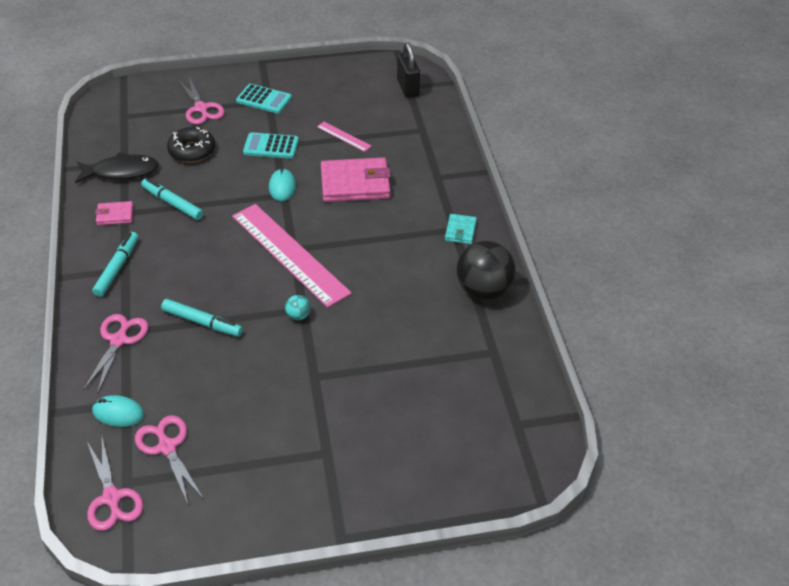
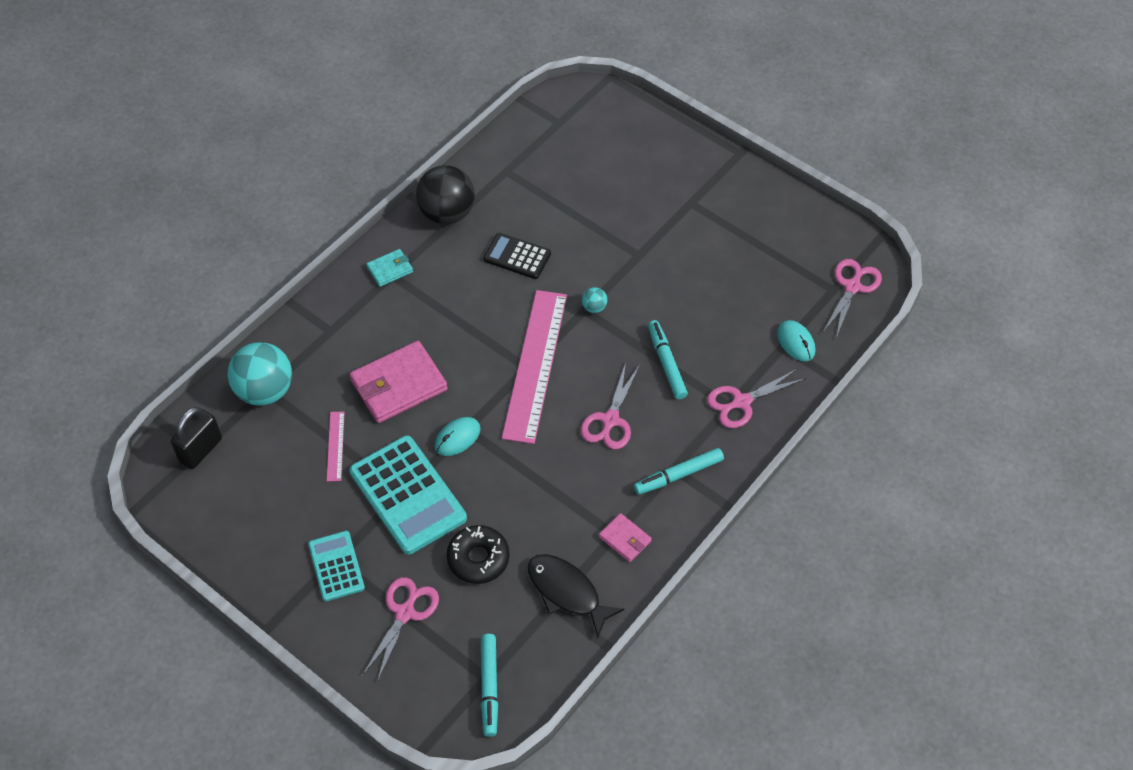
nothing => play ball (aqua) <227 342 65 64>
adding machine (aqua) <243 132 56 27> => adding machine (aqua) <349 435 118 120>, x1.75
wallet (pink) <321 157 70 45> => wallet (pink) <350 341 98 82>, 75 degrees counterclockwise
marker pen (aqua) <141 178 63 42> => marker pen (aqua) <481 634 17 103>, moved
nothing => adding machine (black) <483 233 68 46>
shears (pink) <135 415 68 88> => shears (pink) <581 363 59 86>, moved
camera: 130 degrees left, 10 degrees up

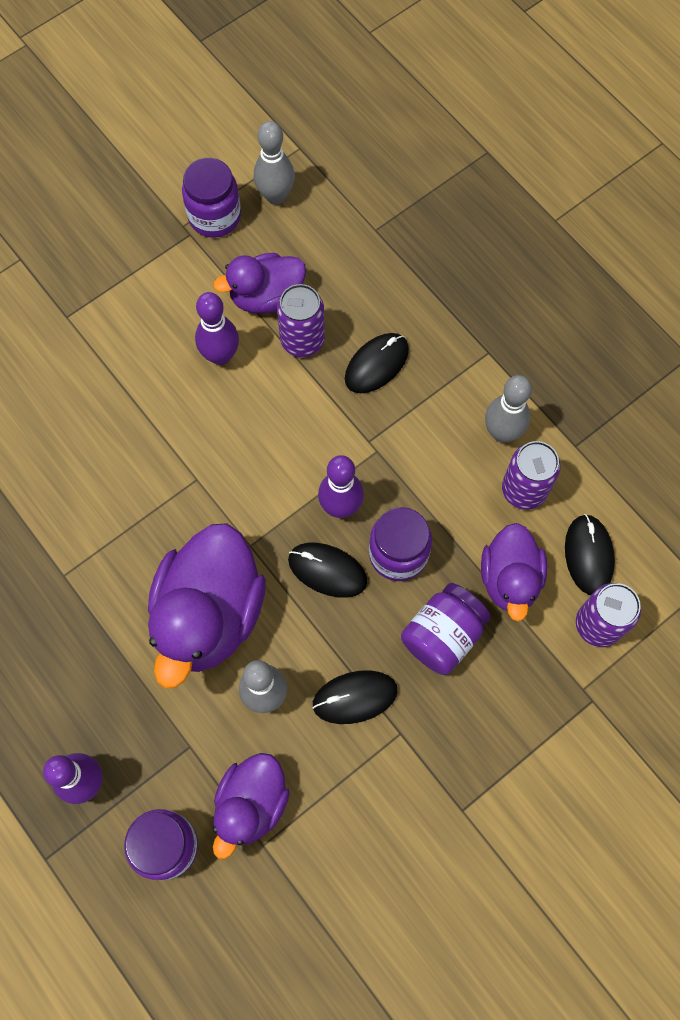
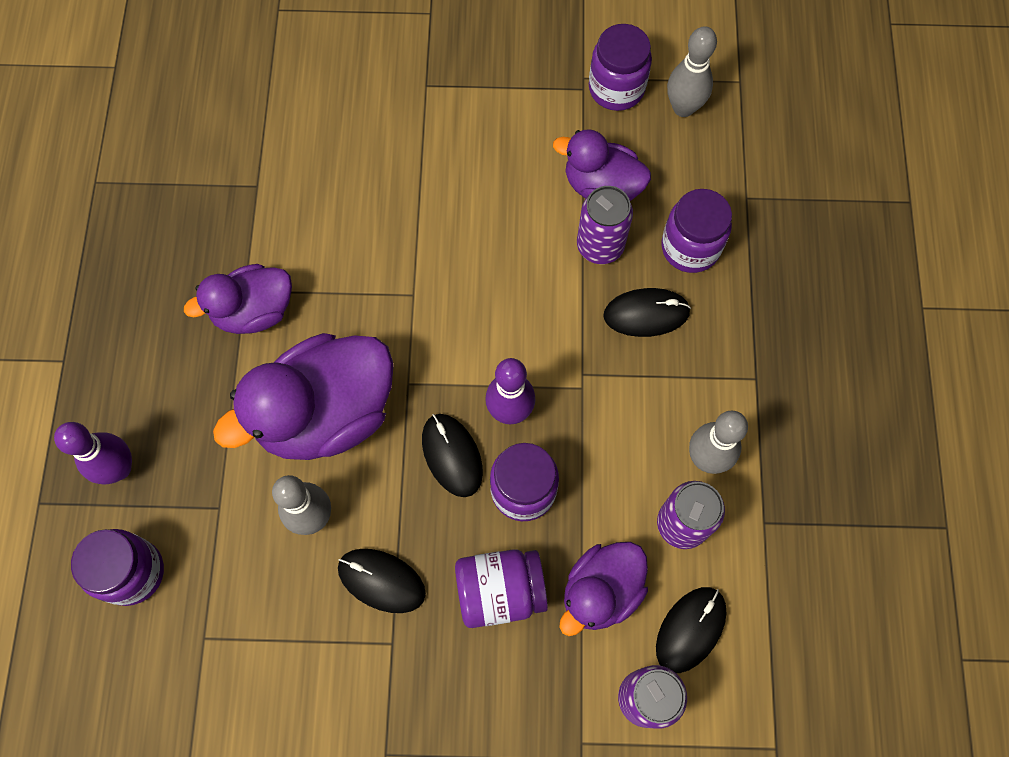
duck (purple) <213 753 77 106> => duck (purple) <184 264 108 70>, moved
nothing => preserve jar (purple) <661 189 71 84>
skittle (purple) <195 292 44 73> => nothing
camera: 40 degrees right, 0 degrees up

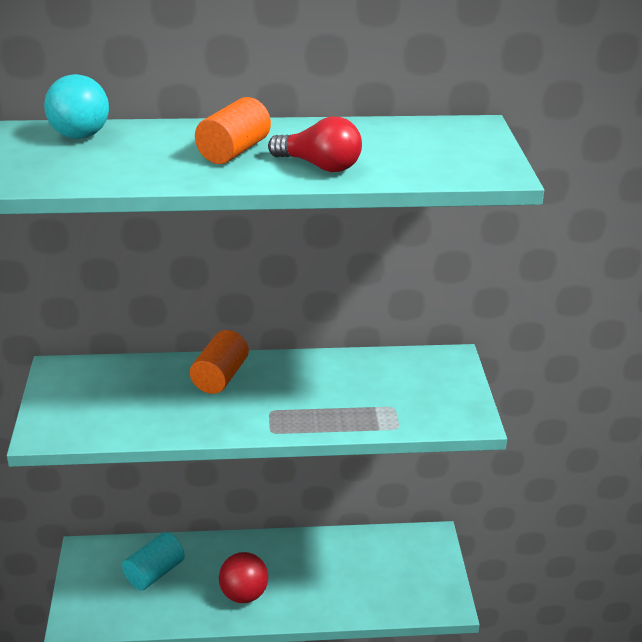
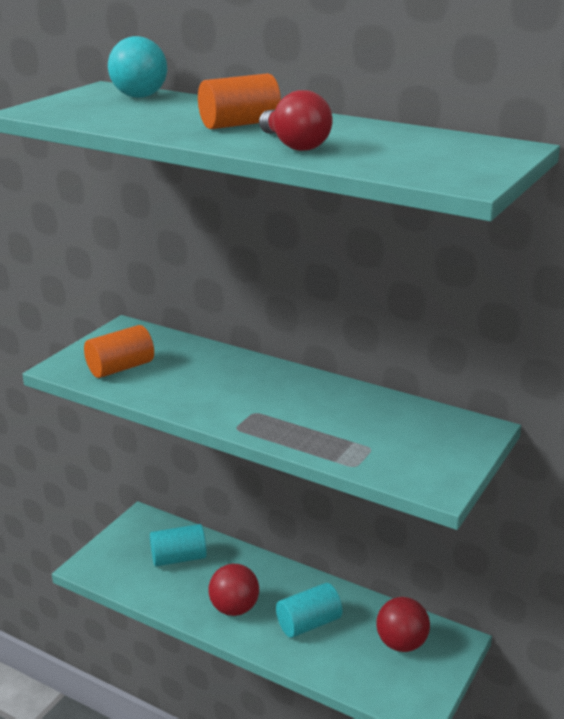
cylinder shape (orange) <190 330 59 64> => cylinder shape (orange) <84 325 70 53>, moved
nothing => cylinder shape (aqua) <276 583 66 55>
nothing => play ball (scarlet) <376 597 54 55>
camera: 35 degrees right, 5 degrees down

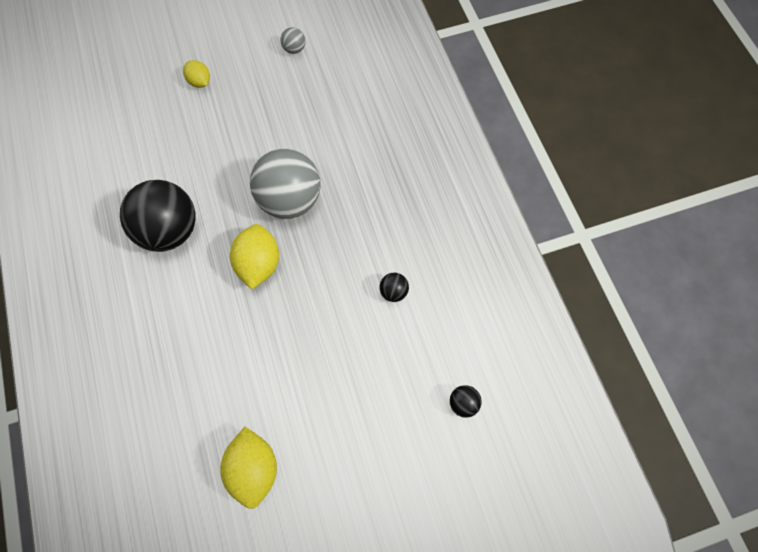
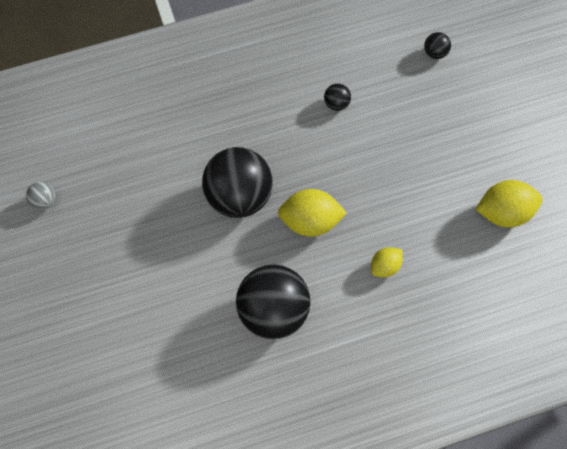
play ball (gray) <250 148 71 71> => play ball (black) <202 147 71 71>
toy lemon (bright yellow) <183 60 27 28> => toy lemon (bright yellow) <371 247 32 30>, moved
camera: 90 degrees left, 0 degrees up

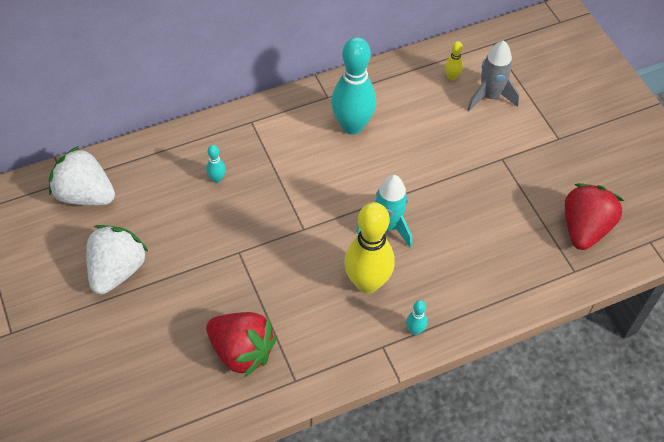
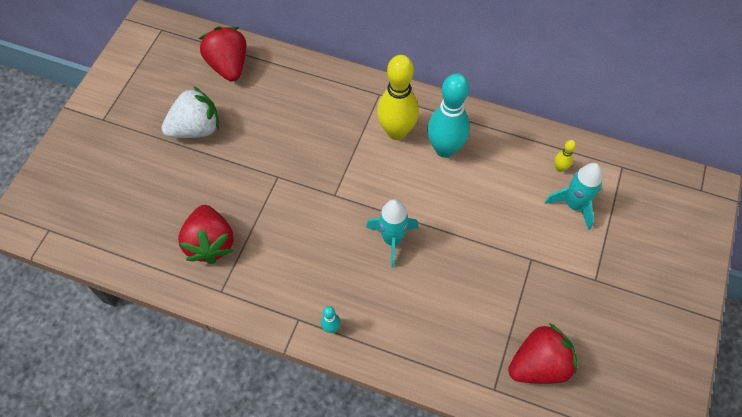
strawberry (snow-white) <49 146 66 59> => strawberry (scarlet) <199 26 47 56>
skittle (bright yellow) <344 202 51 92> => skittle (bright yellow) <377 55 42 85>, moved
rocket (gray) <467 40 52 71> => rocket (aqua) <545 163 57 67>
skittle (aqua) <206 145 20 38> => nothing
camera: 45 degrees right, 5 degrees up

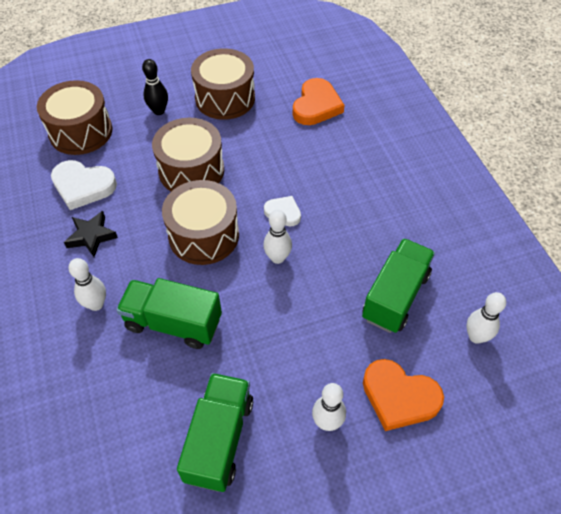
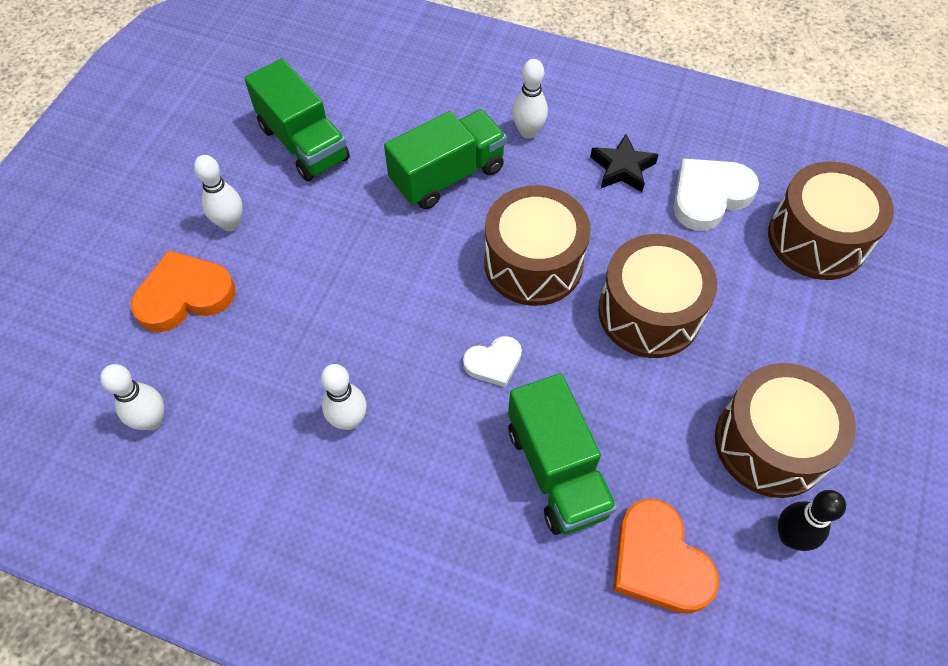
skittle (snow-white) <263 210 29 54> => skittle (snow-white) <321 364 46 66>, moved
toy truck (leaf-green) <362 238 73 95> => toy truck (leaf-green) <508 373 109 162>, moved
skittle (black) <142 59 26 56> => skittle (black) <778 490 68 61>, moved
camera: 130 degrees right, 5 degrees up

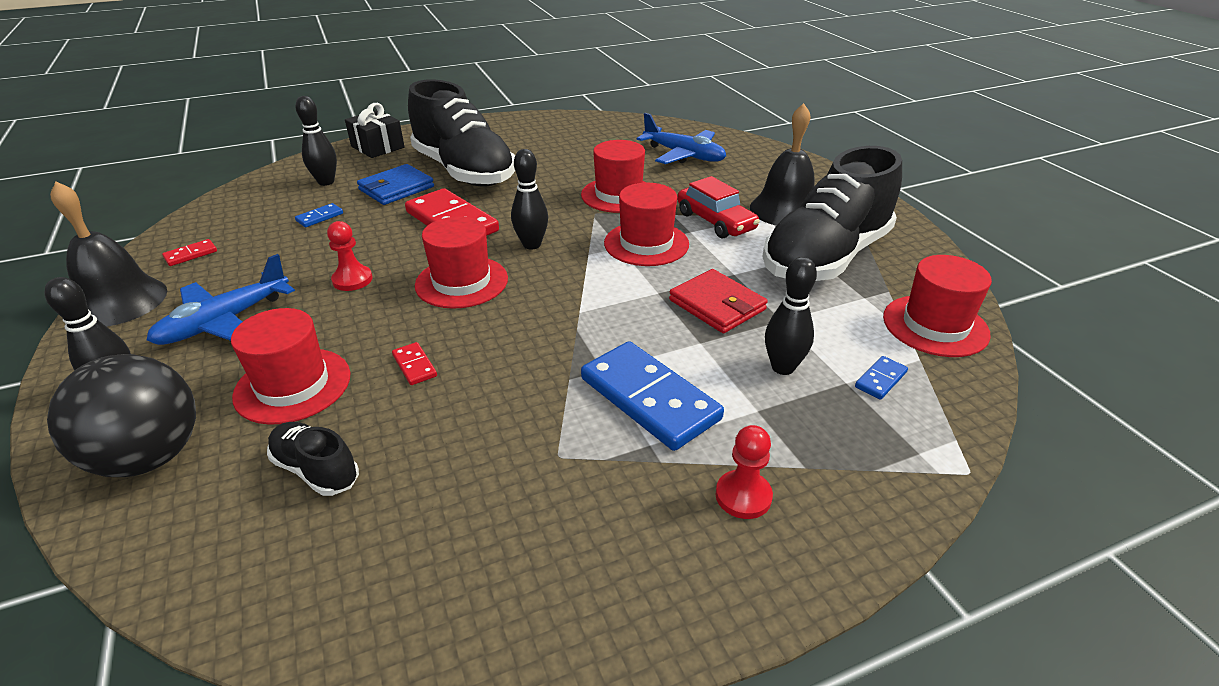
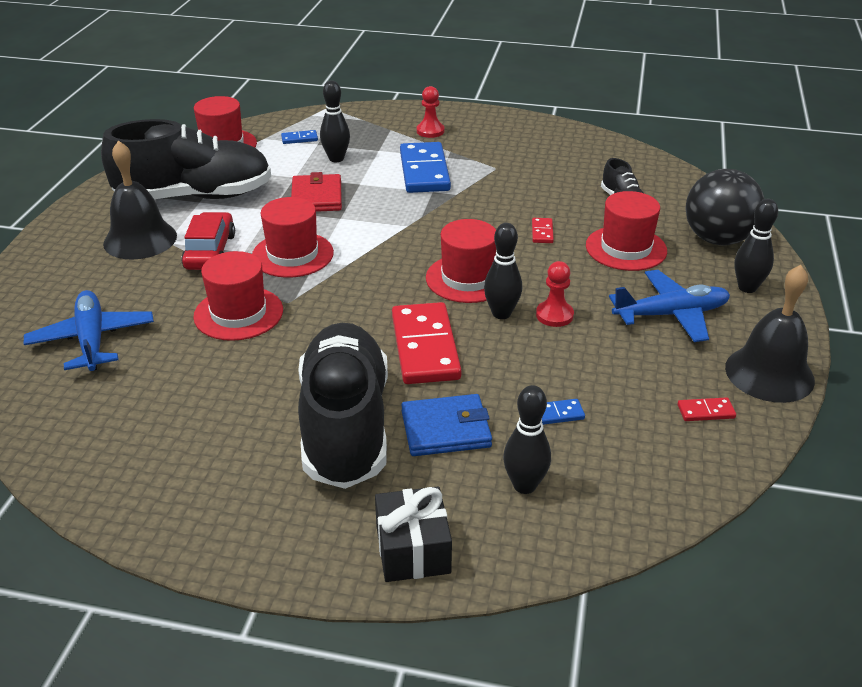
skittle (black) <511 149 37 100> => skittle (black) <484 223 38 96>, moved
camera: 145 degrees left, 0 degrees up

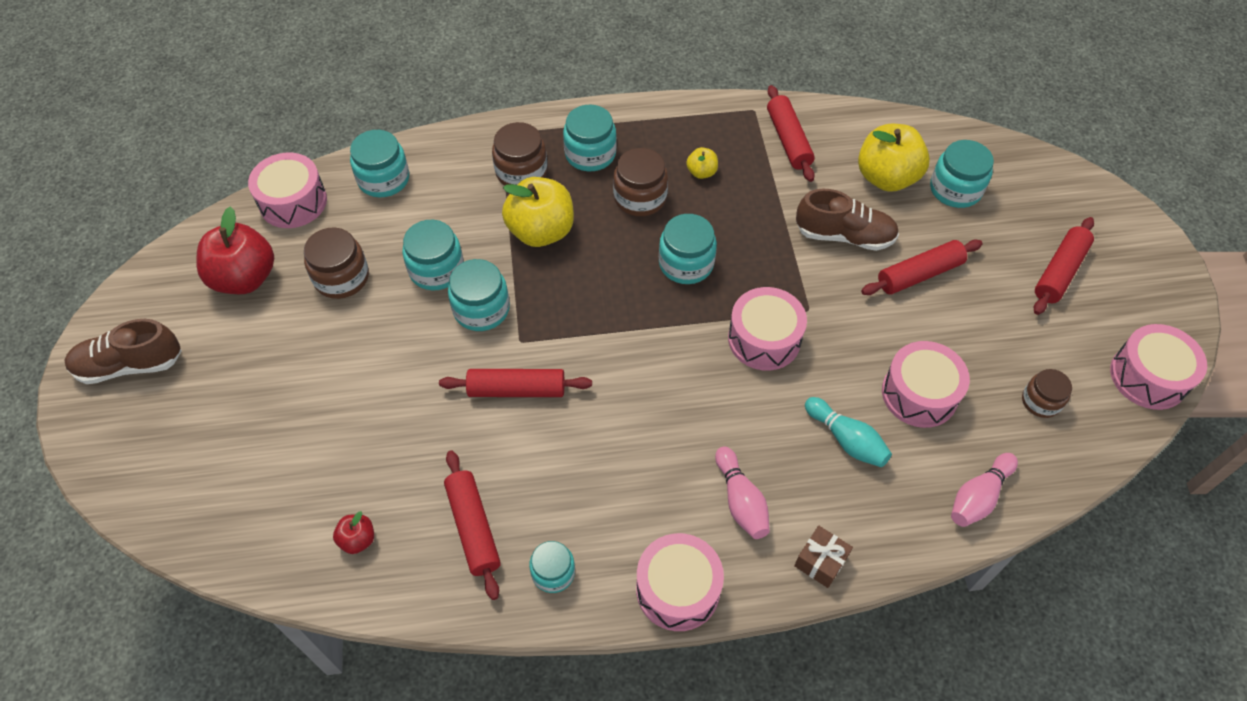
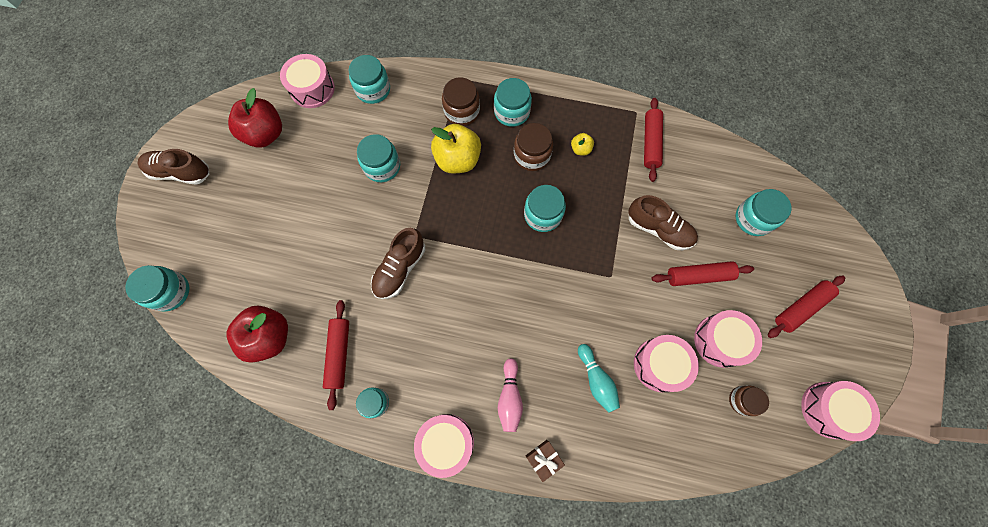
preserve jar (aqua) <448 259 62 72> => preserve jar (aqua) <125 265 65 47>, moved
apple (scarlet) <333 511 41 43> => apple (scarlet) <227 306 61 57>, x2.13
dough roller (scarlet) <439 369 153 28> => lace-up shoe (russet) <371 228 54 71>
toy drum (pink) <728 287 79 84> => toy drum (pink) <694 310 68 58>, moved
preserve jar (russet) <304 227 65 72> => nothing
apple (bright yellow) <858 124 72 68> => nothing
skittle (pink) <951 453 67 74> => nothing
camera: 20 degrees right, 15 degrees up

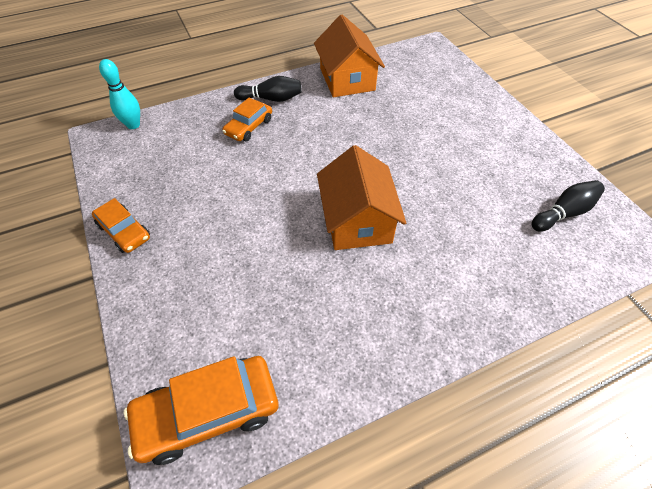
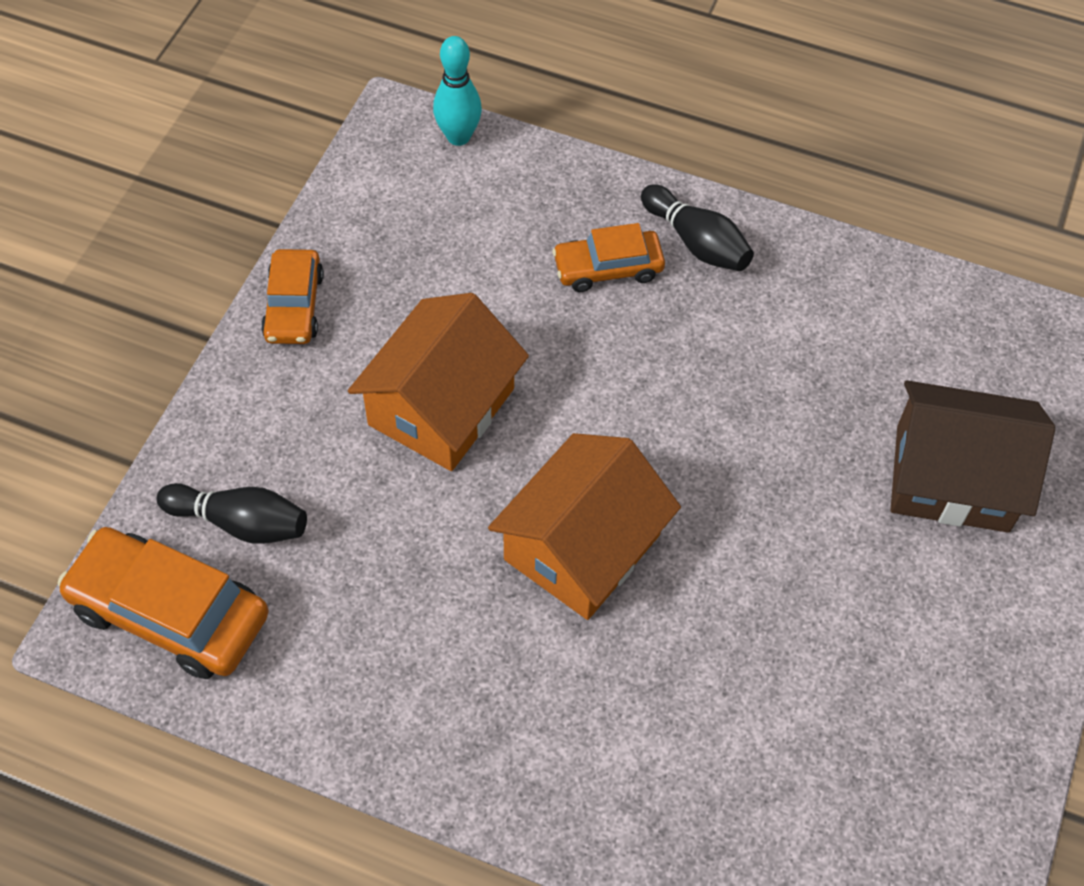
skittle (black) <532 180 73 52> => skittle (black) <157 483 150 61>, moved
house (orange) <314 15 71 82> => house (orange) <348 293 181 178>, moved
nothing => house (russet) <891 380 164 153>
camera: 45 degrees right, 5 degrees up

